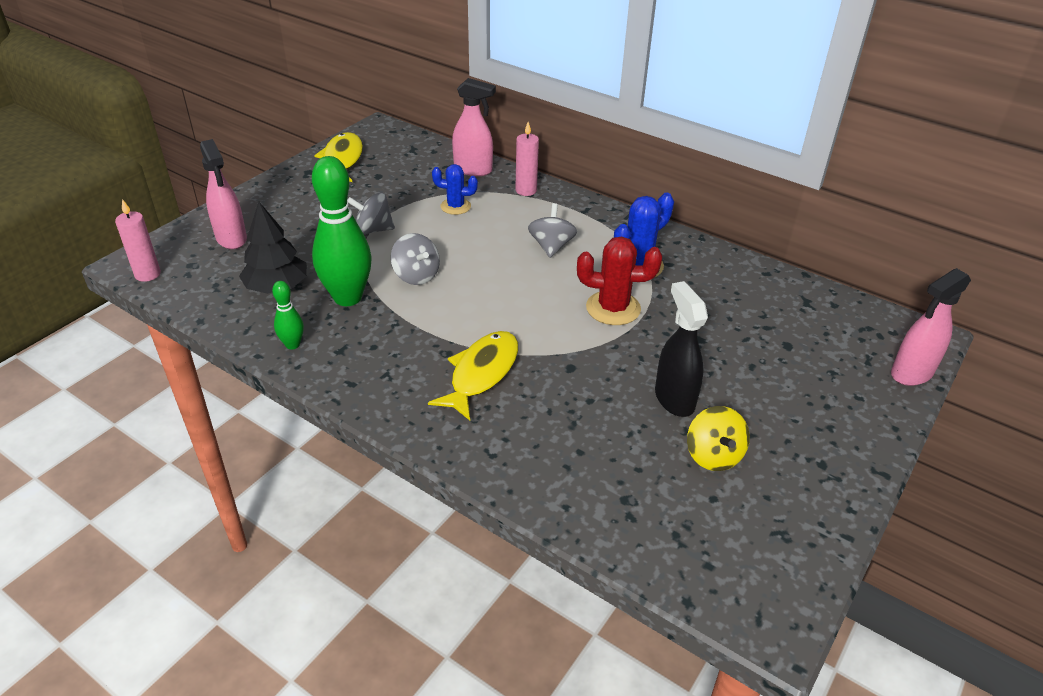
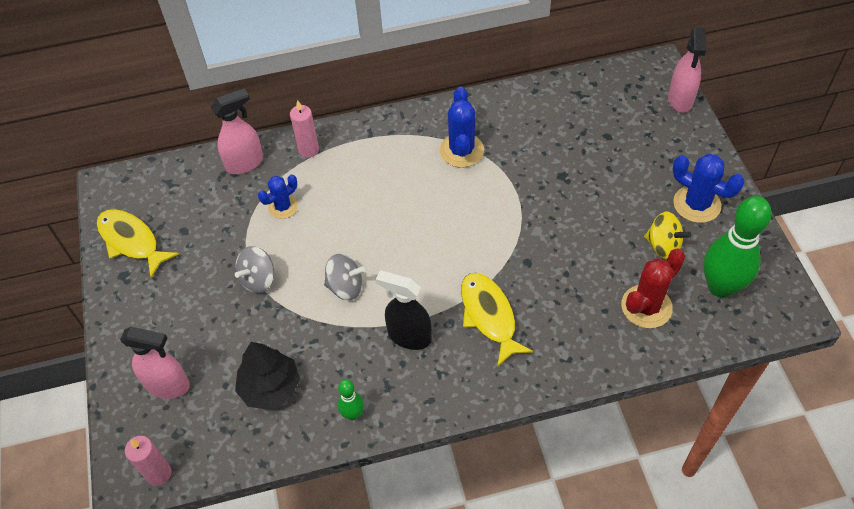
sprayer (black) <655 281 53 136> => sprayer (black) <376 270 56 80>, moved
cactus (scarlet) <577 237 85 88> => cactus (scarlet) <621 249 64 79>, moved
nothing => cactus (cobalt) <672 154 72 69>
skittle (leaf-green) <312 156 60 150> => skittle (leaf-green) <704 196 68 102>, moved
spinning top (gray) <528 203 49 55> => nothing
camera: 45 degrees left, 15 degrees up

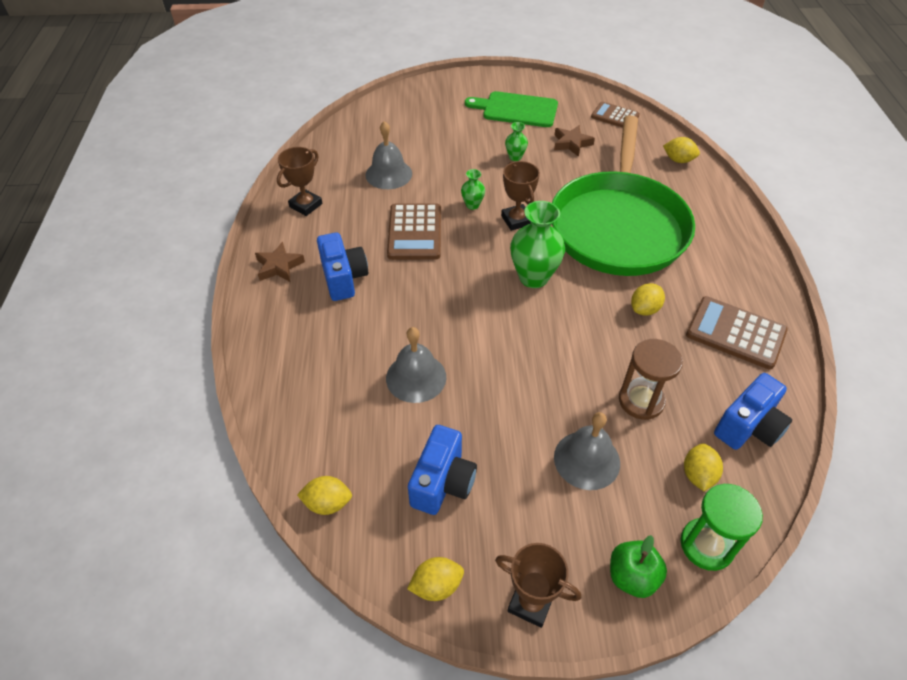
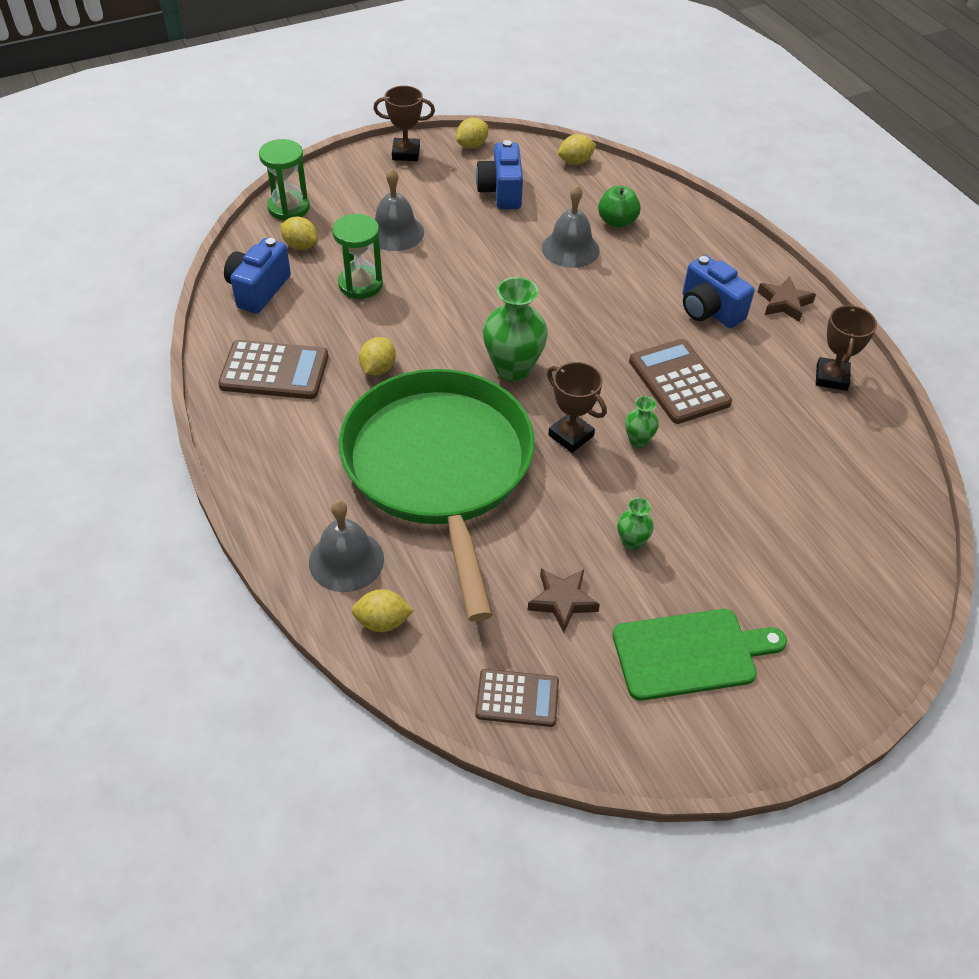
toy lemon (bright yellow) <684 443 39 48> => toy lemon (bright yellow) <281 217 37 33>, 45 degrees counterclockwise
bell (gray) <365 121 47 68> => bell (gray) <309 500 75 92>, moved
sandglass (russet) <619 339 64 81> => sandglass (leaf-green) <332 214 51 85>
apple (leaf-green) <610 535 57 63> => apple (leaf-green) <598 186 43 42>, moved
camera: 155 degrees right, 0 degrees up

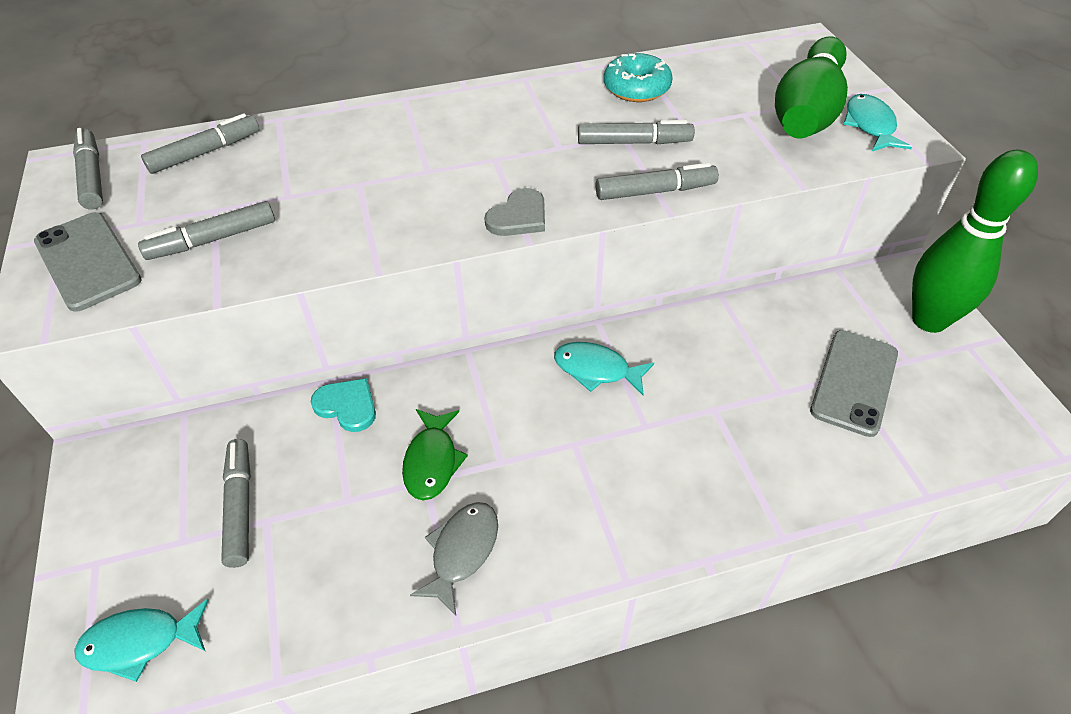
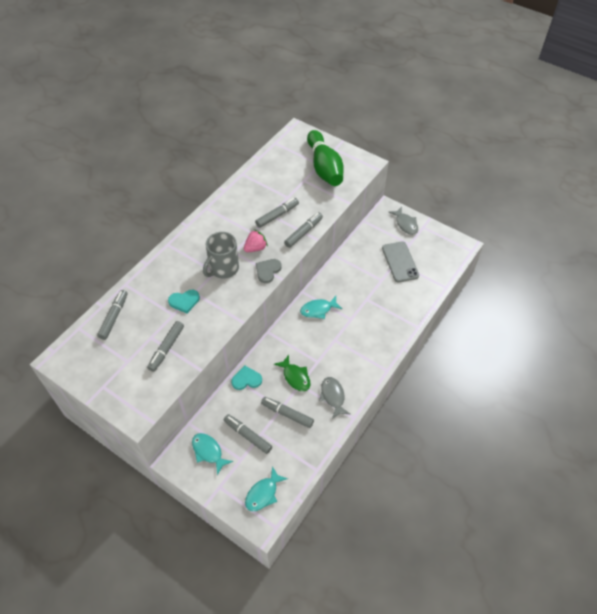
nothing => love heart (aqua) <168 290 32 23>
fish figure (aqua) <843 94 69 57> => fish figure (aqua) <192 433 41 42>, moved
nothing => tea mug (gray) <203 232 36 47>
nothing => strawberry (pink) <244 230 24 22>
love heart (gray) <484 188 61 48> => love heart (gray) <256 259 26 24>, 150 degrees counterclockwise
marker pen (gray) <73 128 30 82> => marker pen (gray) <261 397 53 31>, moved
skittle (leaf-green) <912 150 126 183> => fish figure (gray) <388 207 30 28>
mobile phone (gray) <34 212 108 100> => nothing
glazed donut (aqua) <604 53 68 49> => nothing
camera: 40 degrees left, 5 degrees up

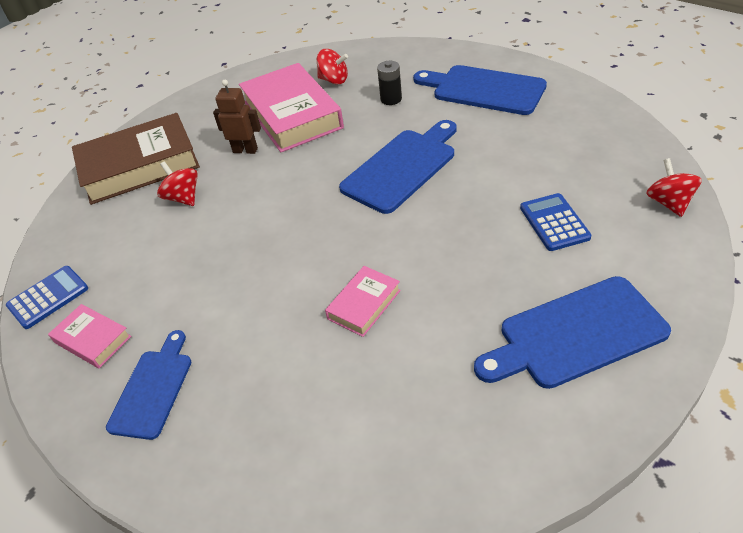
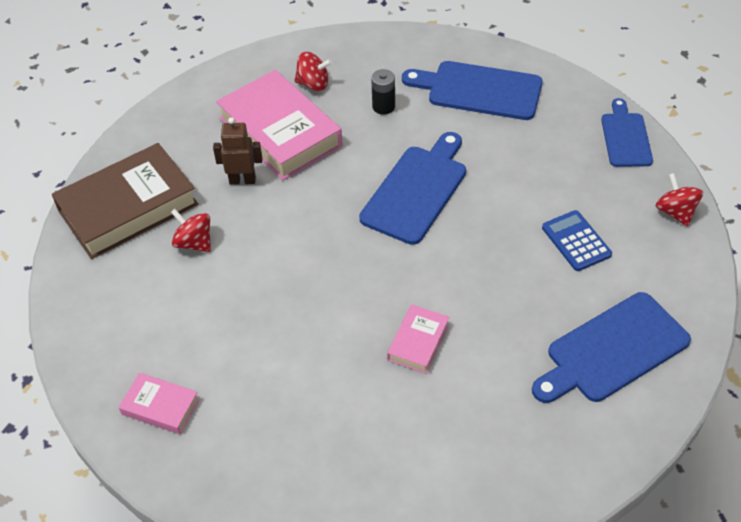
chopping board (cobalt) <106 330 85 110> => chopping board (cobalt) <601 98 52 69>, moved
adding machine (cobalt) <6 266 82 63> => nothing
camera: 15 degrees left, 5 degrees up

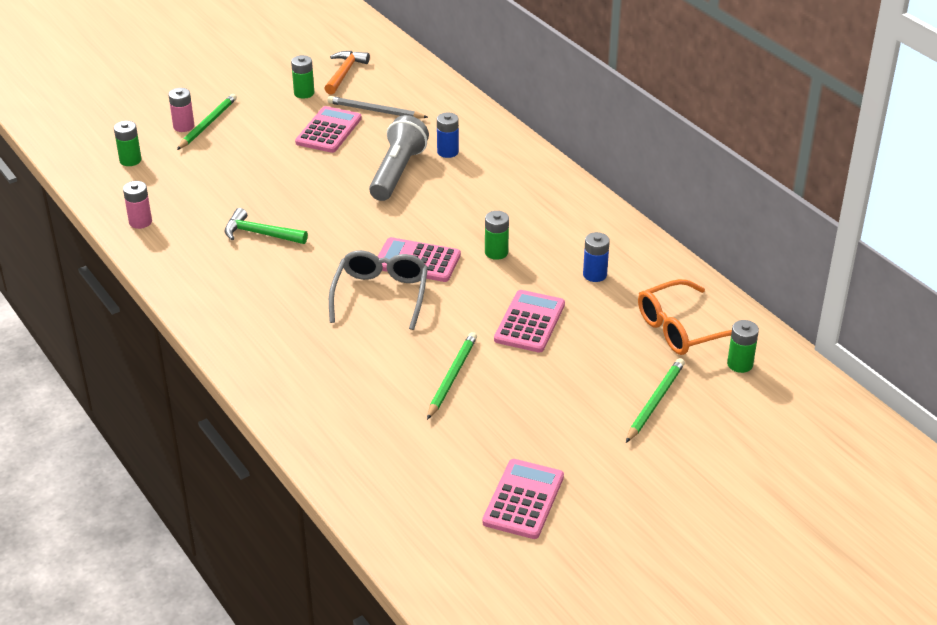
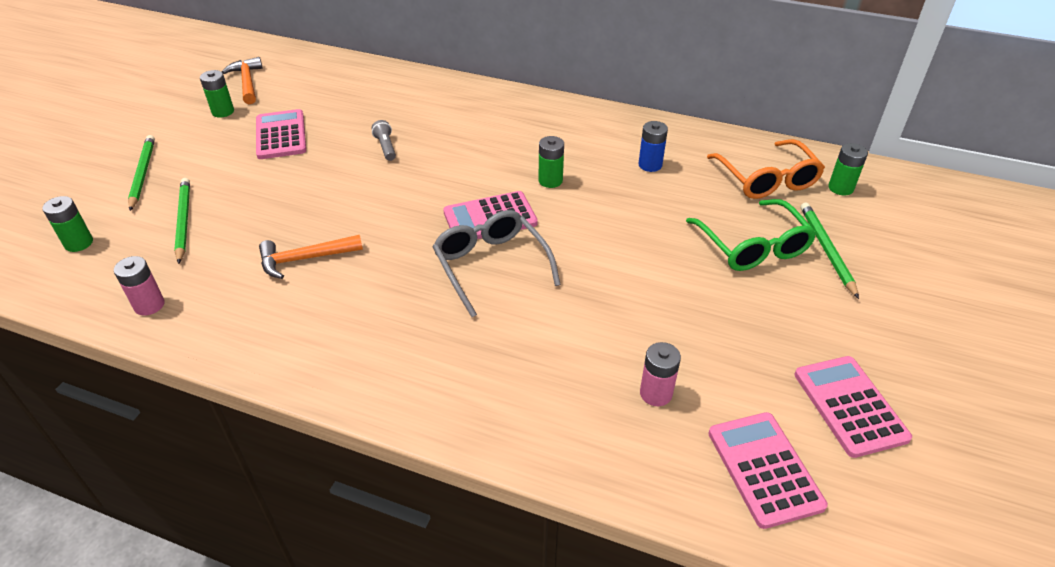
pencil (leaf-green) <427 332 50 88> => pencil (leaf-green) <174 178 16 86>, moved
hammer (leaf-green) <225 208 83 36> => hammer (orange) <259 235 104 44>
torch (gray) <369 115 60 86> => torch (gray) <371 120 25 41>, x0.45
AA battery (pink) <168 88 26 44> => AA battery (pink) <640 342 41 64>, moved
nothing => eyeglasses (leaf-green) <686 199 130 72>
eyeglasses (orange) <638 279 94 76> => eyeglasses (orange) <707 139 118 60>, 45 degrees counterclockwise
adding machine (pink) <494 290 71 63> => adding machine (pink) <708 412 120 117>, moved
pencil (gray) <328 96 100 22> => nothing
AA battery (cobalt) <437 112 22 46> => nothing
camera: 35 degrees left, 5 degrees up

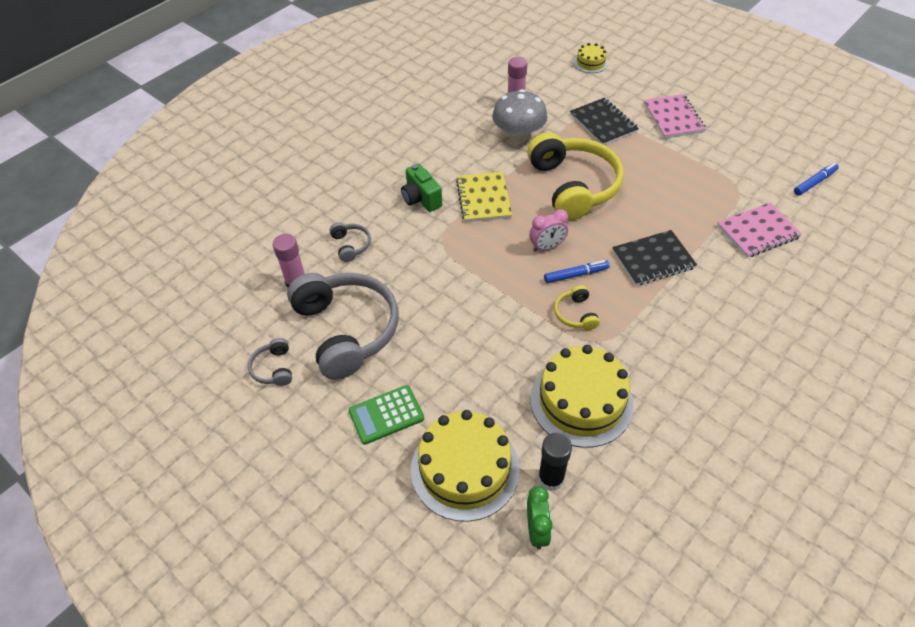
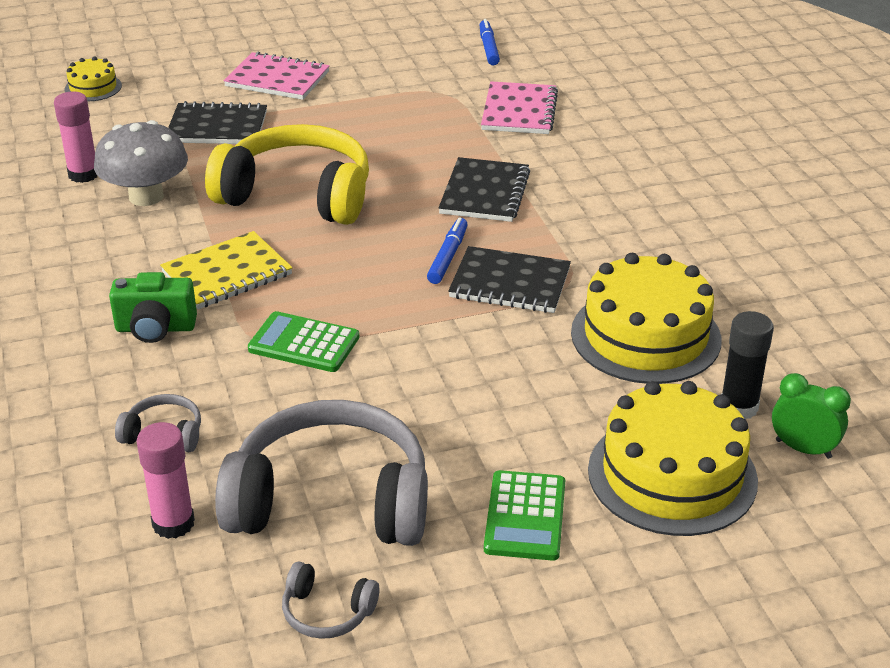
notebook (bright yellow) <456 172 56 50> => notebook (bright yellow) <160 231 132 78>, 60 degrees counterclockwise
nothing => adding machine (leaf-green) <248 311 111 61>
over-ear headphones (bright yellow) <554 285 46 45> => notebook (black) <448 246 123 67>
alarm clock (pink) <529 209 39 43> => nothing
camera: 60 degrees left, 15 degrees down

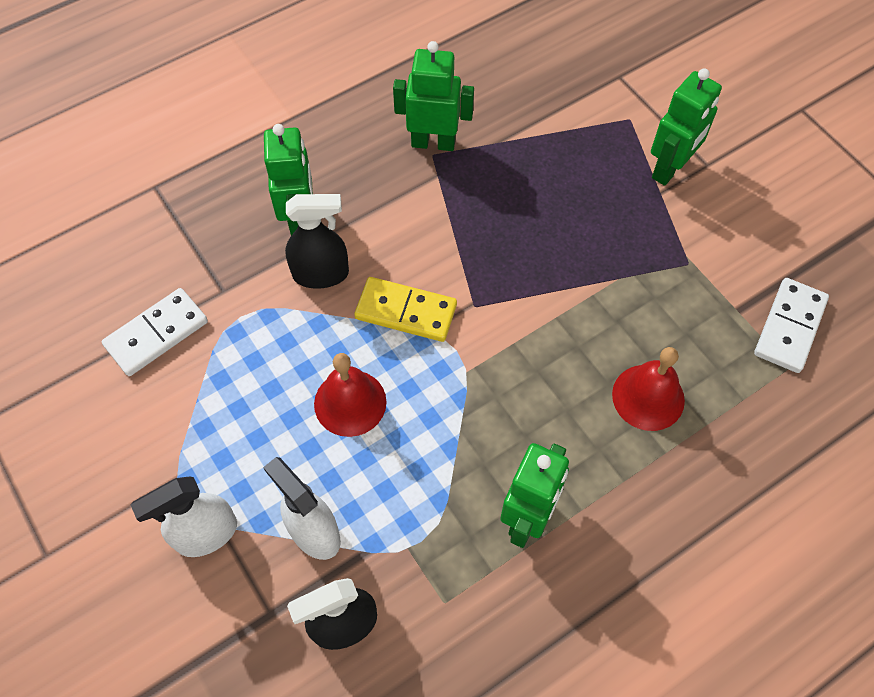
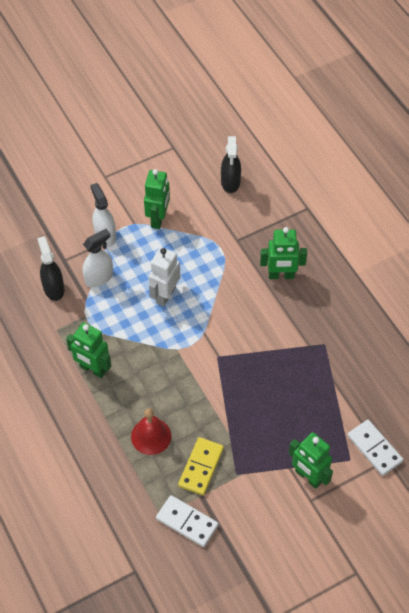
toy robot (leaf-green) <393 41 81 110> => toy robot (leaf-green) <144 169 26 60>, moved
bell (scarlet) <314 353 73 84> => toy robot (snow-white) <149 247 31 59>
domino tile (bright yellow) <354 277 103 65> => domino tile (bright yellow) <178 437 46 58>, moved
sprayer (black) <285 194 64 95> => sprayer (black) <221 136 20 57>, moved
domino tile (snow-white) <102 288 106 88> => domino tile (snow-white) <347 420 56 56>, moved
camera: 95 degrees right, 5 degrees down

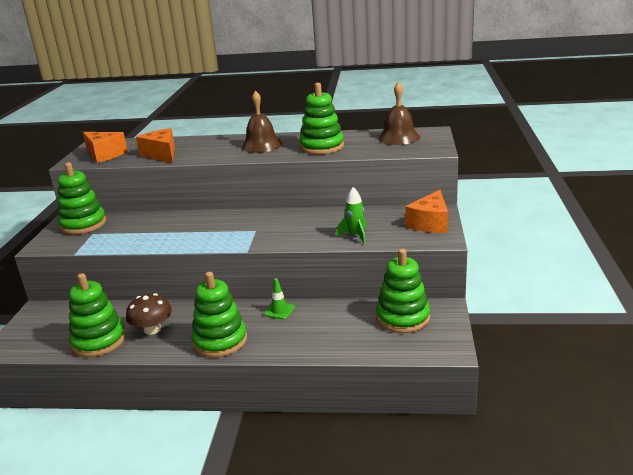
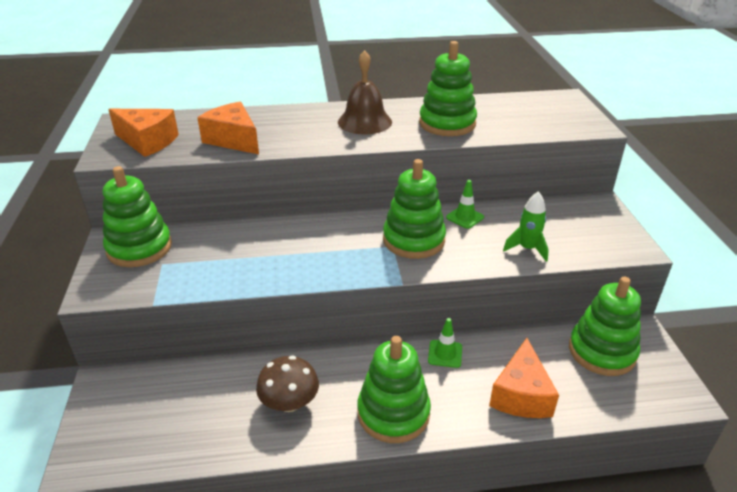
ring stacker (leaf-green) <69 273 57 84> => ring stacker (leaf-green) <383 159 63 100>, moved
nothing => traffic cone (leaf-green) <446 180 38 49>
cheese (orange) <405 190 43 43> => cheese (orange) <489 338 70 80>, moved
bell (russet) <378 82 42 63> => nothing
camera: 15 degrees left, 10 degrees up

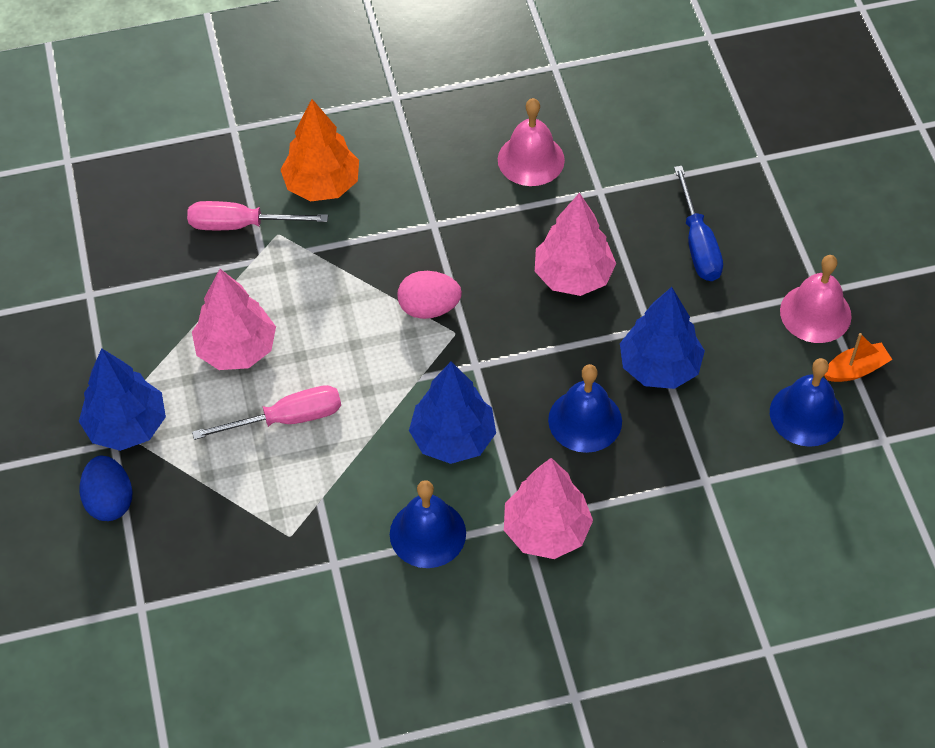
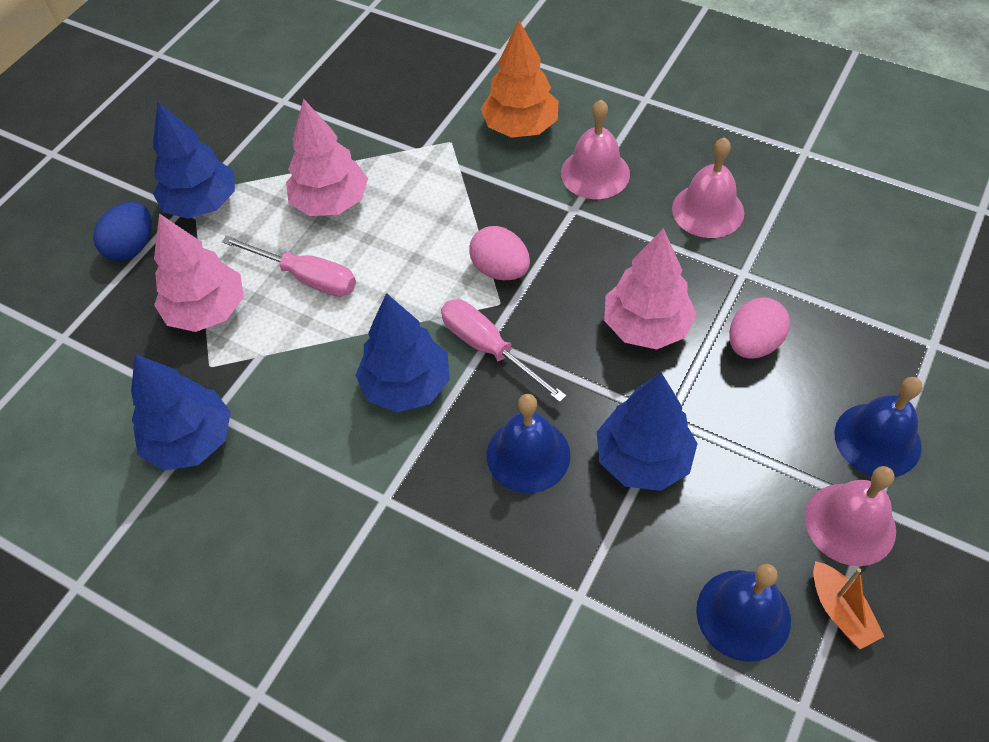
nothing => fir tree (cobalt) <131 354 100 117>
fir tree (pink) <504 458 89 101> => fir tree (pink) <154 213 90 119>, moved
hand screwdriver (pink) <187 201 141 29> => hand screwdriver (pink) <441 299 126 103>, moved
nothing => bell (pink) <561 100 69 99>
nothing => toy egg (pink) <729 297 61 62>
toy boat (orange) <824 333 68 49> => toy boat (orange) <813 561 71 88>, 45 degrees clockwise
bell (cobalt) <390 480 76 88> => bell (cobalt) <834 377 88 100>, moved
hand screwdriver (cobalt) <674 166 49 115> => nothing
camera: 45 degrees right, 0 degrees up

